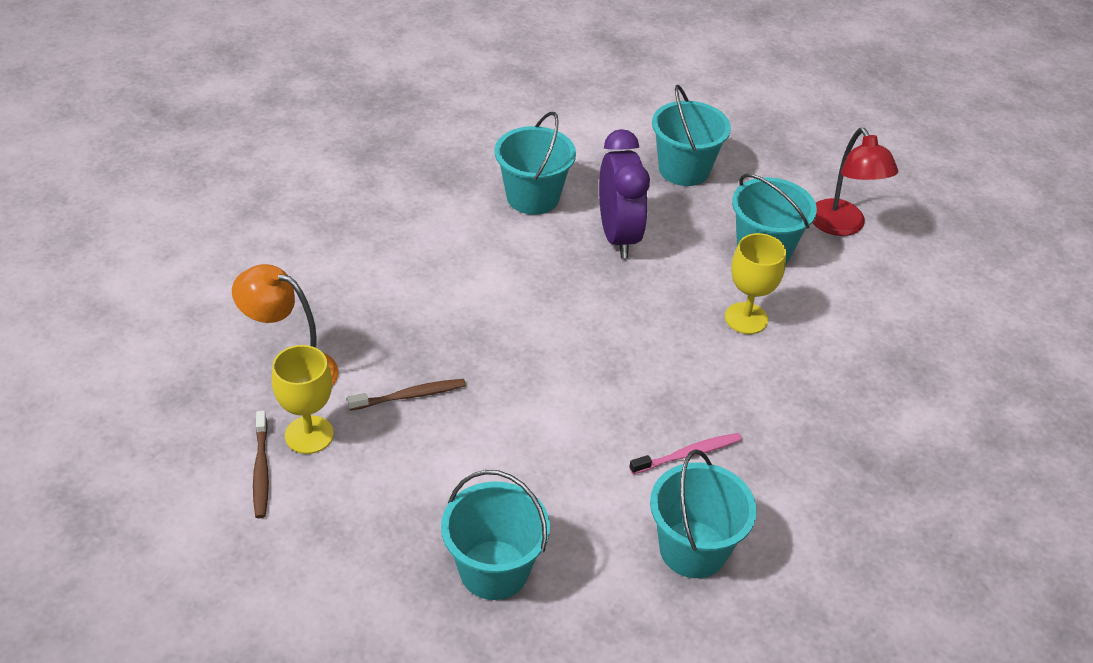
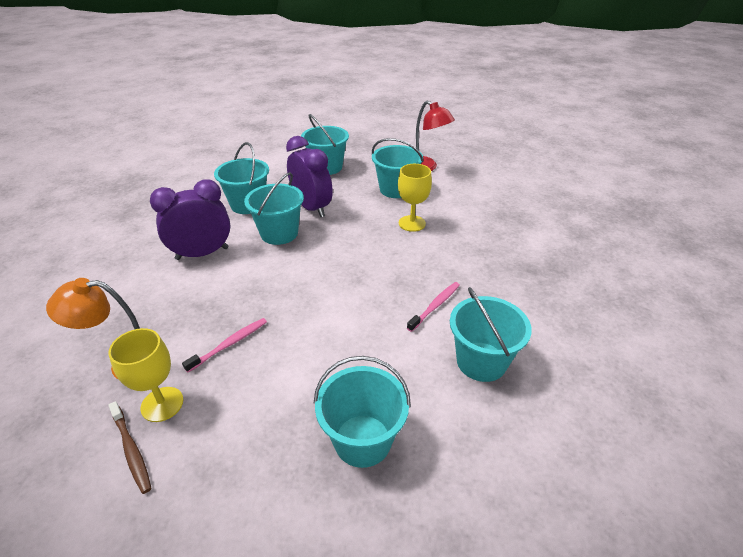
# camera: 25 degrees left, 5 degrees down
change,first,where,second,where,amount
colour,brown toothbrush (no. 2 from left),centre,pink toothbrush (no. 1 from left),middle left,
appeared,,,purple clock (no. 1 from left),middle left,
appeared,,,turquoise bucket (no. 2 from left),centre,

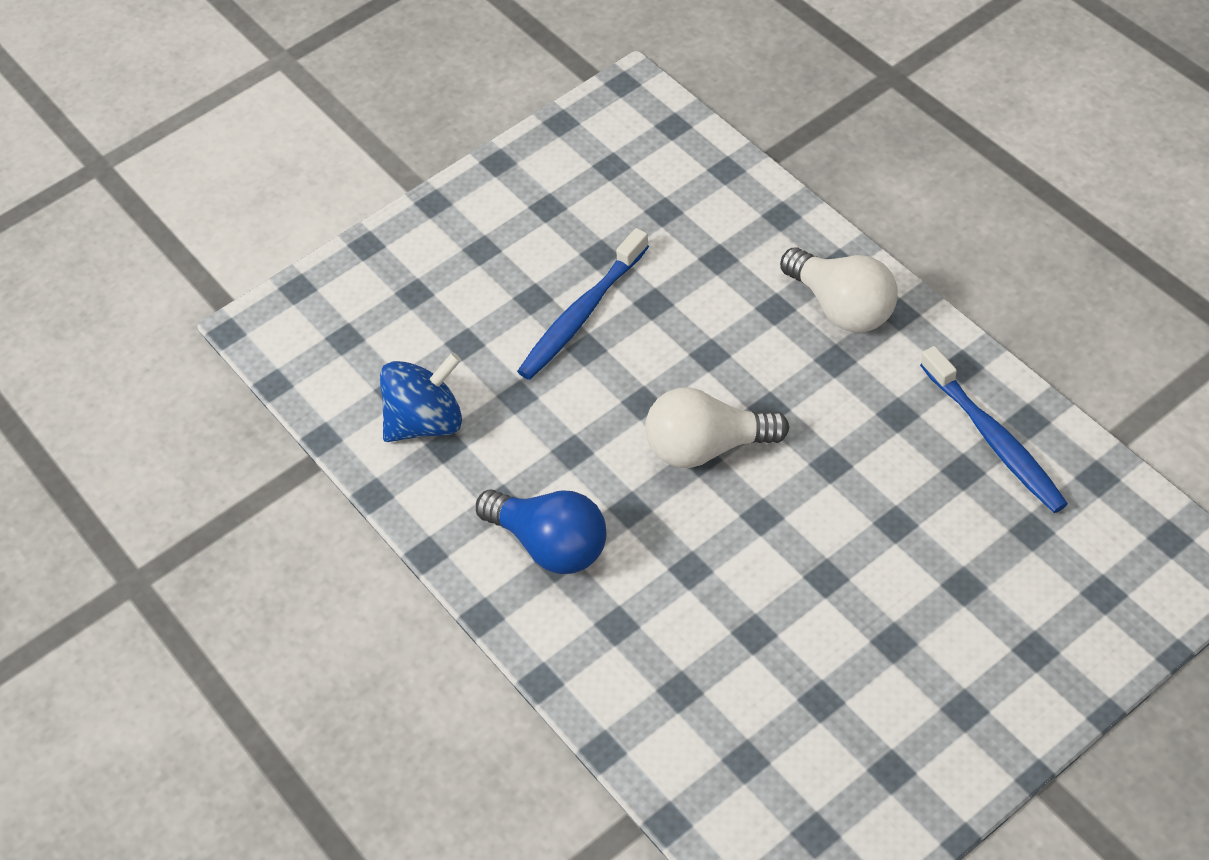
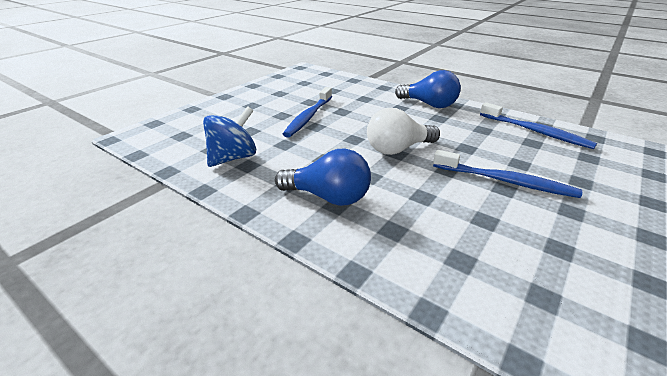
# camera: 20 degrees left, 20 degrees down
change,first,where,second,where,amount
colour,white light bulb (no. 2 from left),middle right,blue light bulb (no. 2 from left),top centre,
appeared,,,blue toothbrush (no. 2 from left),middle right,

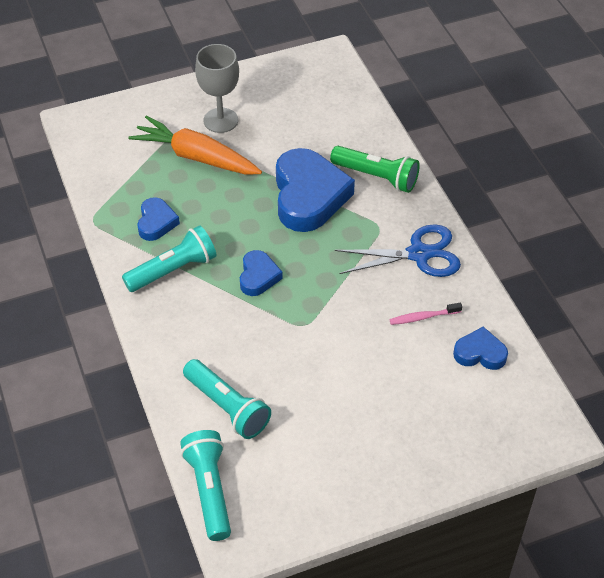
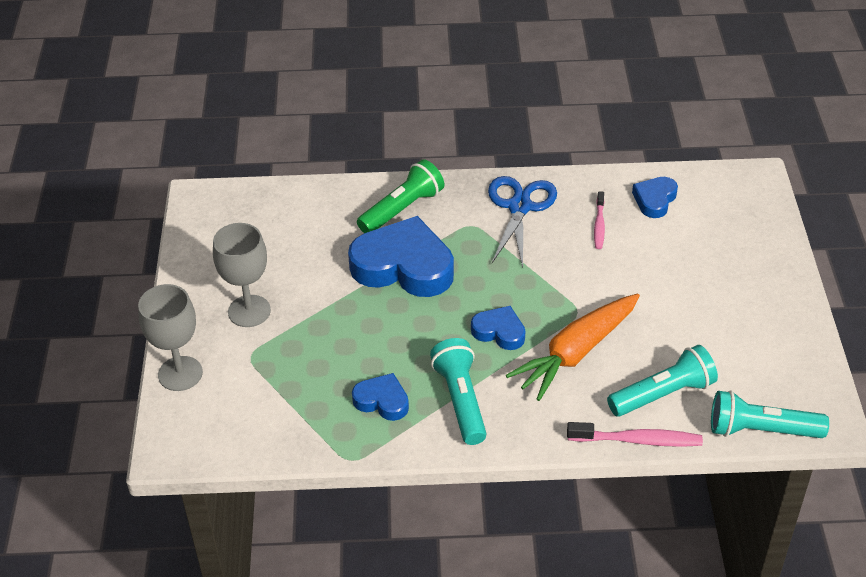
# camera: 70 degrees left, 5 degrees down
change,first,where,second,where,amount
relocated,orange carrot,top left,,centre,
appeared,,,grey goblet (no. 1 from left),middle left,
appeared,,,pink toothbrush (no. 2 from left),bottom right,

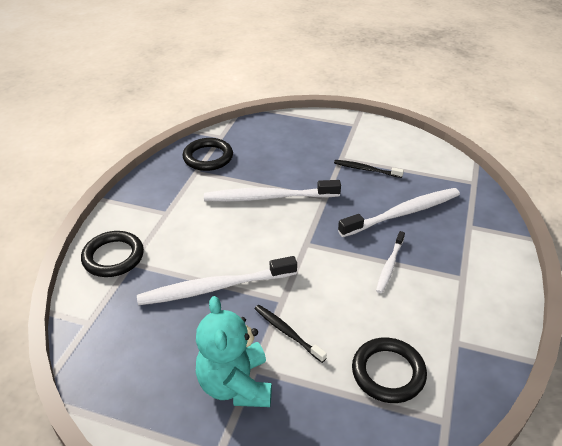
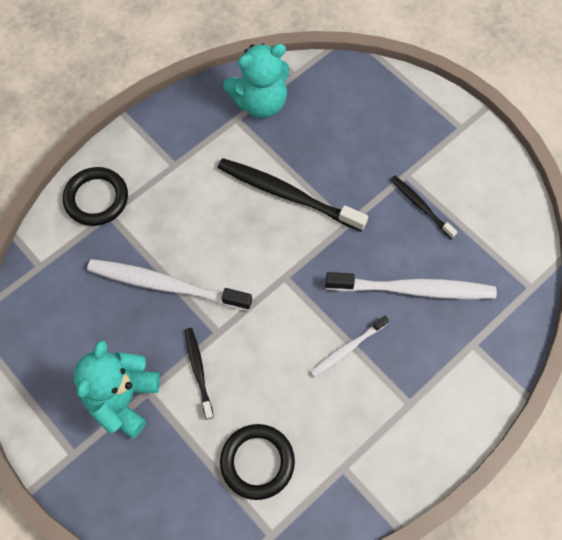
# camera: 30 degrees right, 25 degrees up
change,first,where,second,where,amount
exchanged,black ring (no. 2 from left),centre,turquoise teddy bear (no. 2 from left),top centre,
colour,white toothbrush (no. 2 from left),centre,black toothbrush (no. 2 from left),centre,

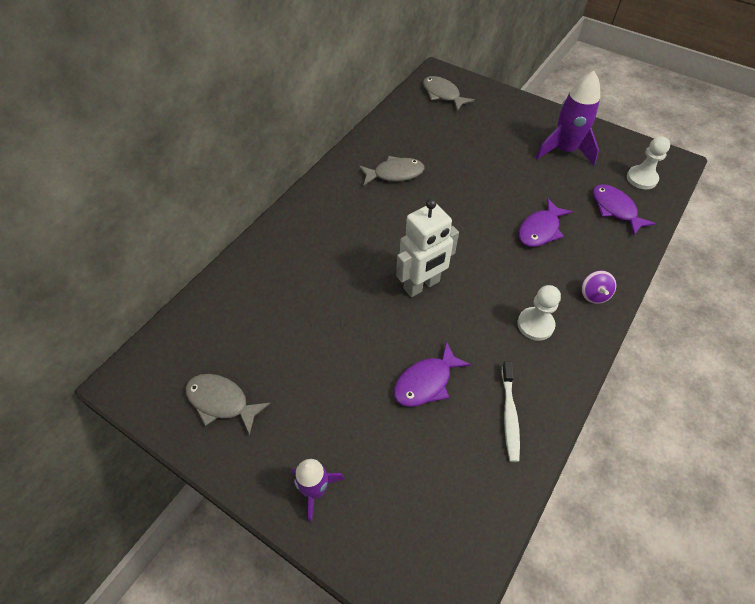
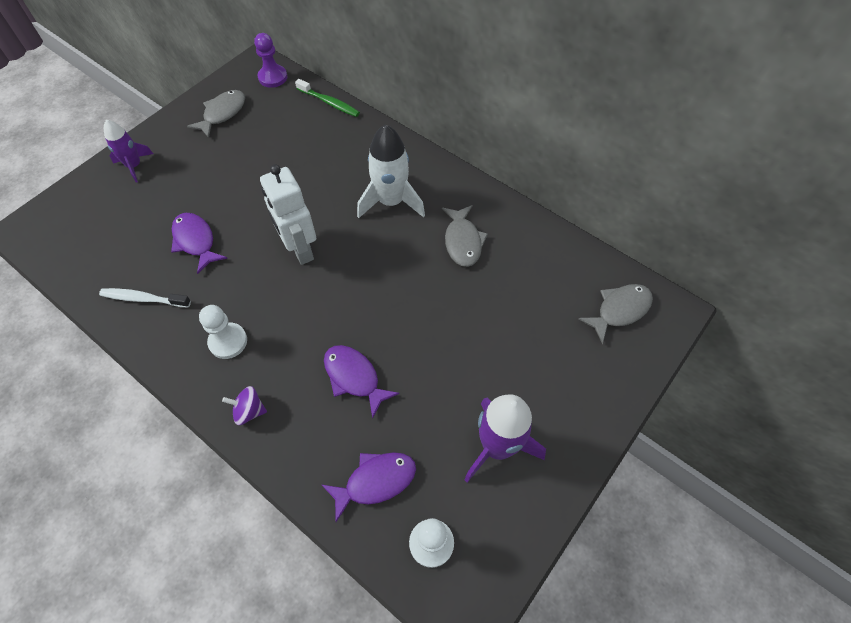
# camera: 95 degrees right, 5 degrees up
change,first,where,second,where,amount
appeared,,,purple pawn,top left,
appeared,,,green toothbrush,top centre,
appeared,,,white rocket,top centre,

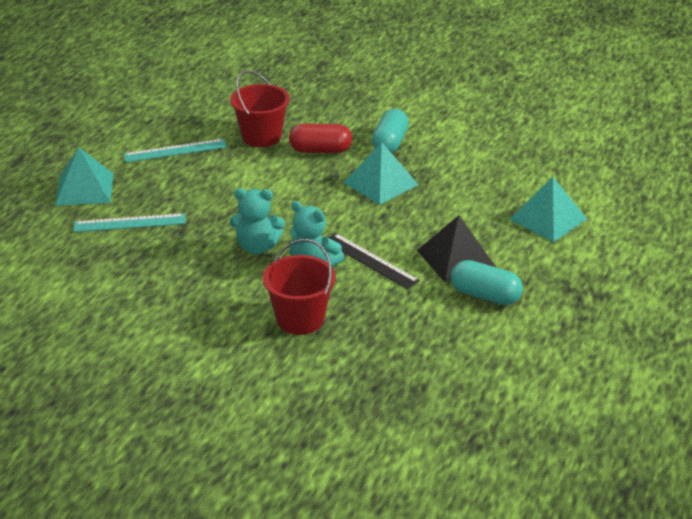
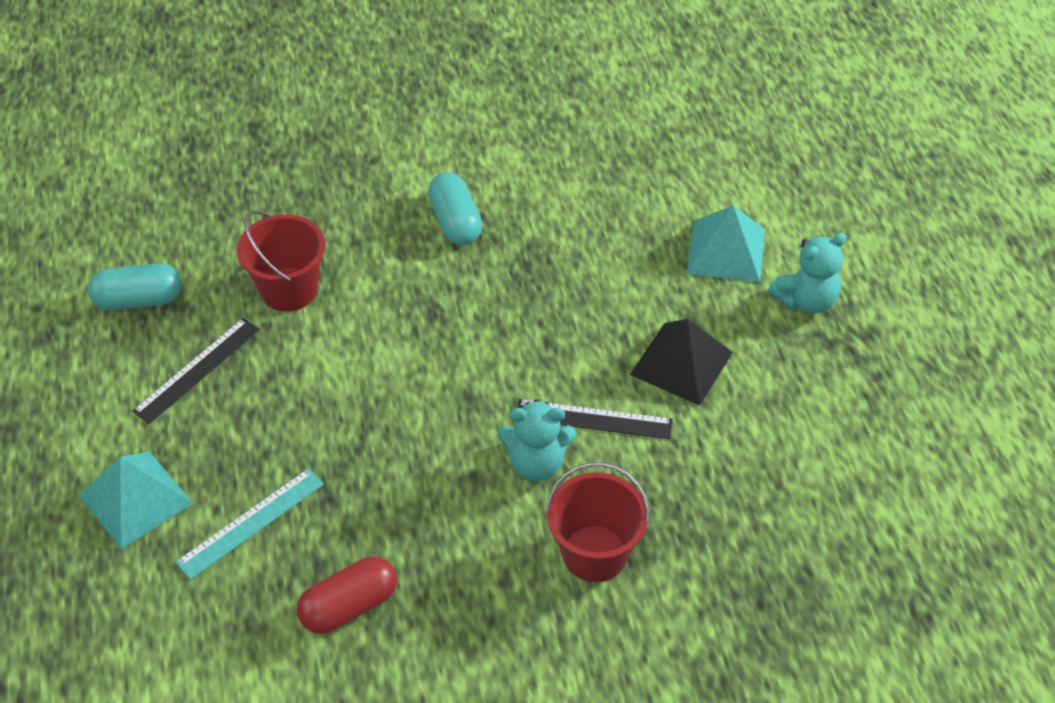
# camera: 35 degrees left, 15 degrees up
change,first,where,second,where,amount
colour,turquoise ruler (no. 2 from left),top left,black ruler (no. 1 from left),middle left,
relocated,turquoise teddy bear (no. 1 from left in the first image),centre,turquoise teddy bear (no. 2 from left),middle right,
relocated,red capsule,top centre,,bottom left,
missing,turquoise pyramid (no. 2 from left),centre,,,
relocated,turquoise capsule (no. 2 from left in the first image),middle right,turquoise capsule (no. 1 from left),middle left,

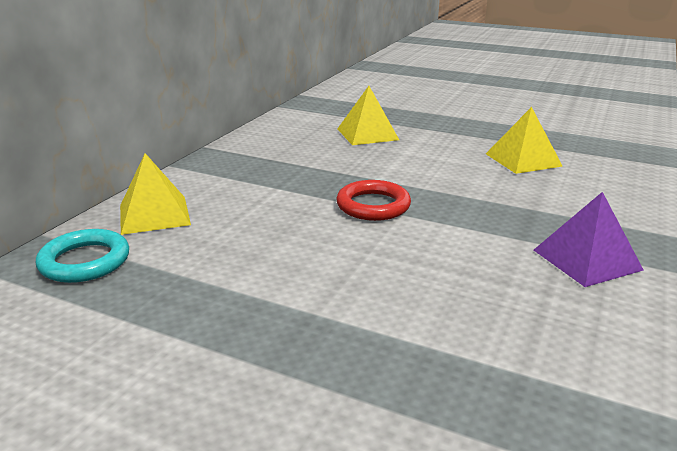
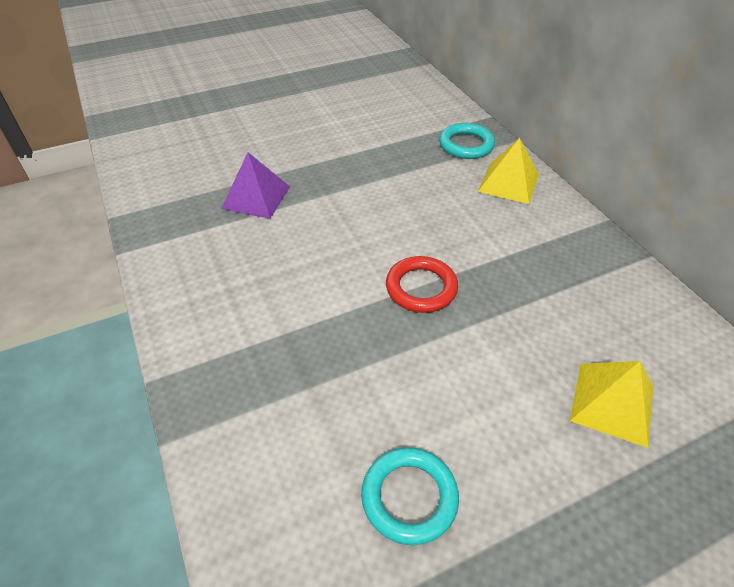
# camera: 130 degrees right, 20 degrees up
change,first,where,second,where,amount
exchanged,yellow pyramid (no. 3 from left),top right,turquoise ring (no. 1 from left),bottom centre,
relocated,purple pyramid,middle right,,top centre,

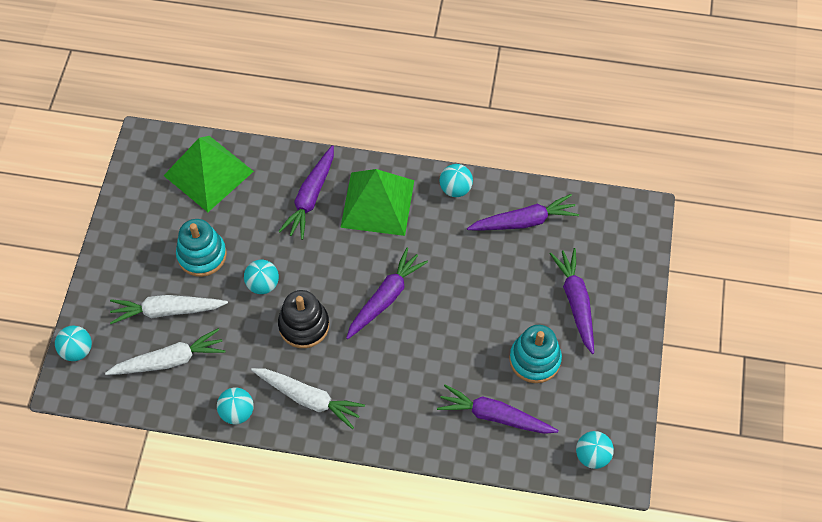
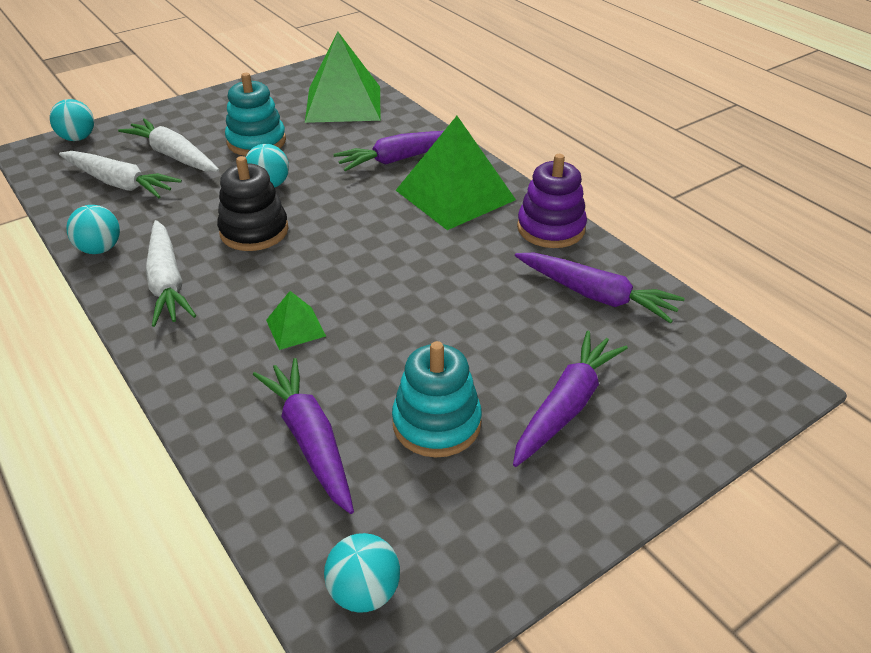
# camera: 45 degrees right, 20 degrees down
change,first,where,second,where,amount
missing,purple carrot (no. 2 from left),centre,,,
exchanged,turquoise ball (no. 4 from left),centre,purple stacking toy,top centre,
appeared,,,green pyramid (no. 1 from left),centre,

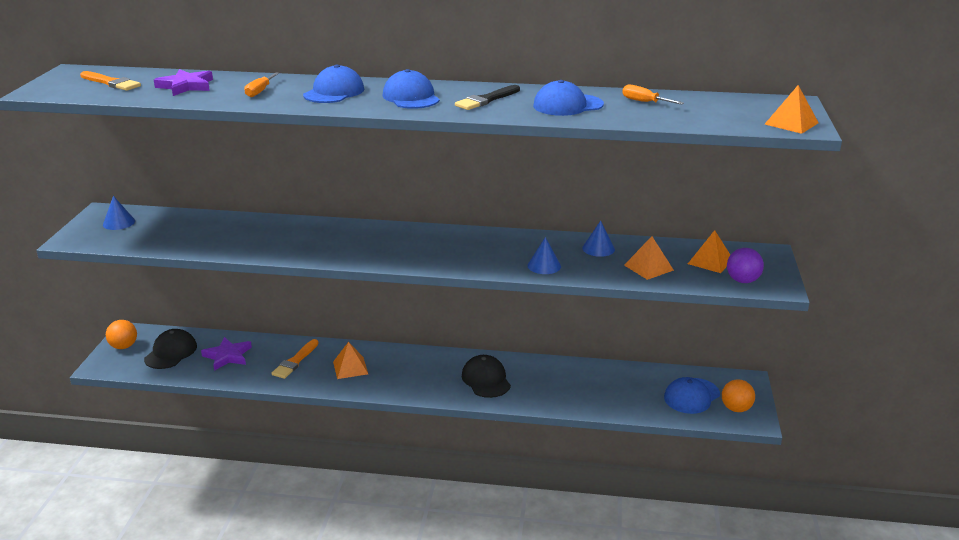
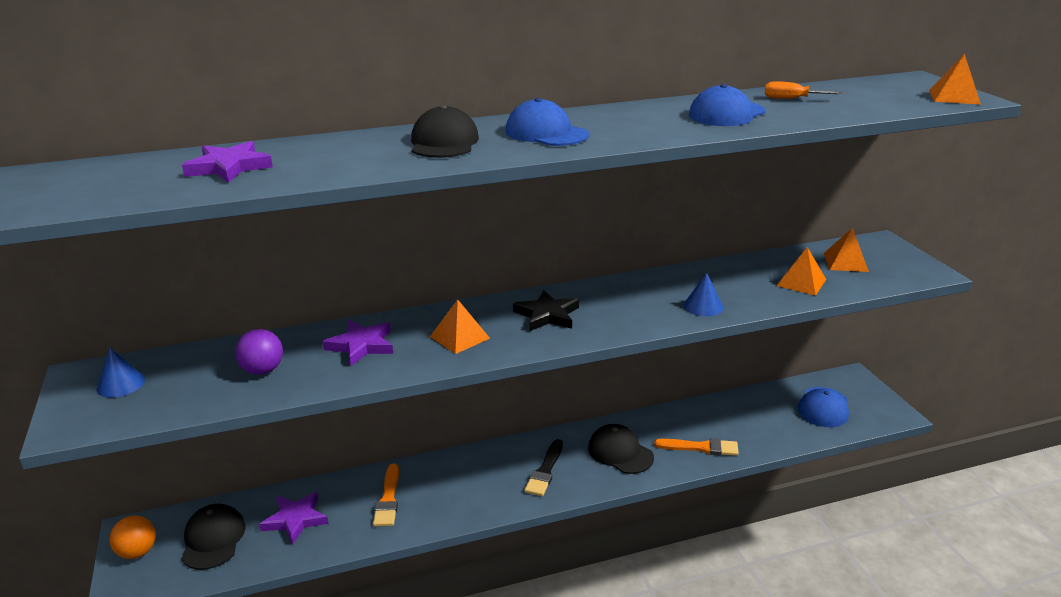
# camera: 25 degrees left, 0 degrees up
change,first,where,second,where,amount
relocated,orange brush (no. 1 from left in the first image),top left,orange brush (no. 2 from left),bottom centre,
missing,orange screwdriver (no. 1 from left),top left,,,
colour,blue cap (no. 1 from left),top centre,black cap (no. 2 from left),top centre,
relocated,orange pyramid (no. 1 from left),bottom centre,,centre,
relocated,black brush,top centre,,bottom centre,
missing,blue cone (no. 3 from left),centre,,,
missing,orange ball (no. 2 from left),bottom right,,,
relocated,purple ball,middle right,,middle left,
appeared,,,purple star (no. 3 from left),centre,
appeared,,,black star,centre,

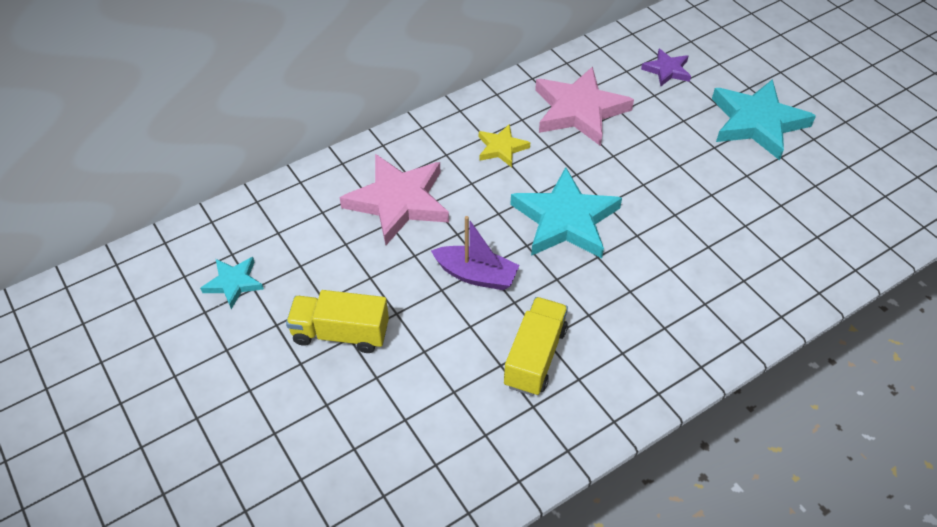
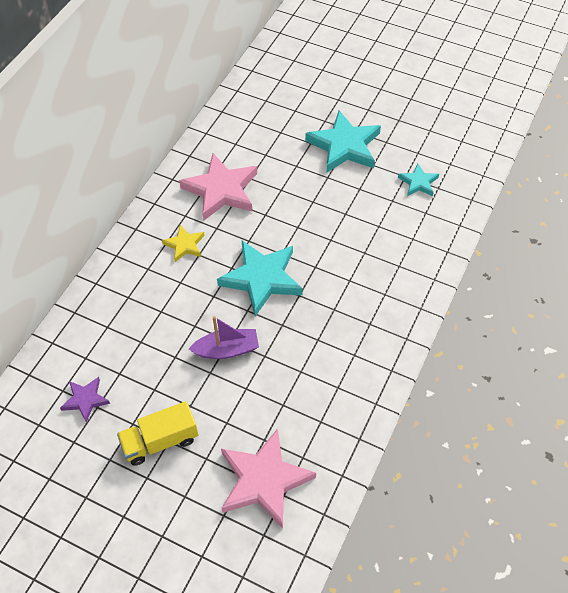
# camera: 30 degrees left, 5 degrees up
change,first,where,second,where,amount
relocated,turquoise star (no. 1 from left in the first image),middle left,turquoise star (no. 3 from left),top right,
relocated,pink star (no. 1 from left in the first image),centre,pink star (no. 2 from left),bottom centre,
missing,yellow truck (no. 2 from left),centre,,,
relocated,purple star,top right,,bottom left,

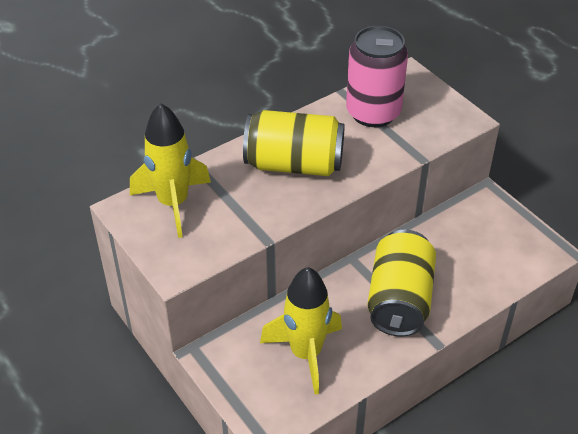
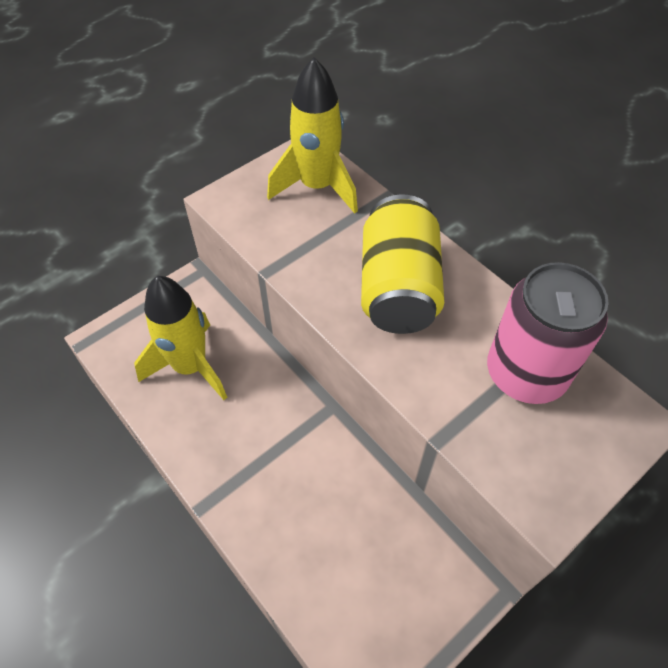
# camera: 85 degrees right, 10 degrees up
change,first,where,second,where,amount
missing,yellow can (no. 2 from left),middle right,,,

